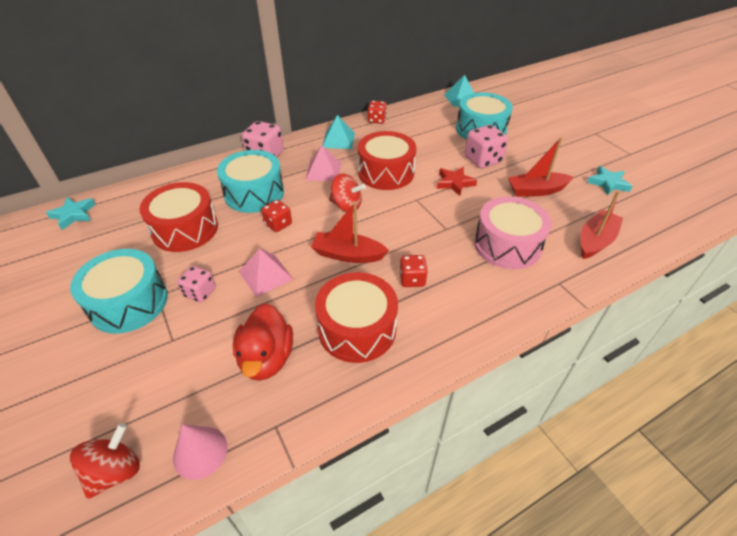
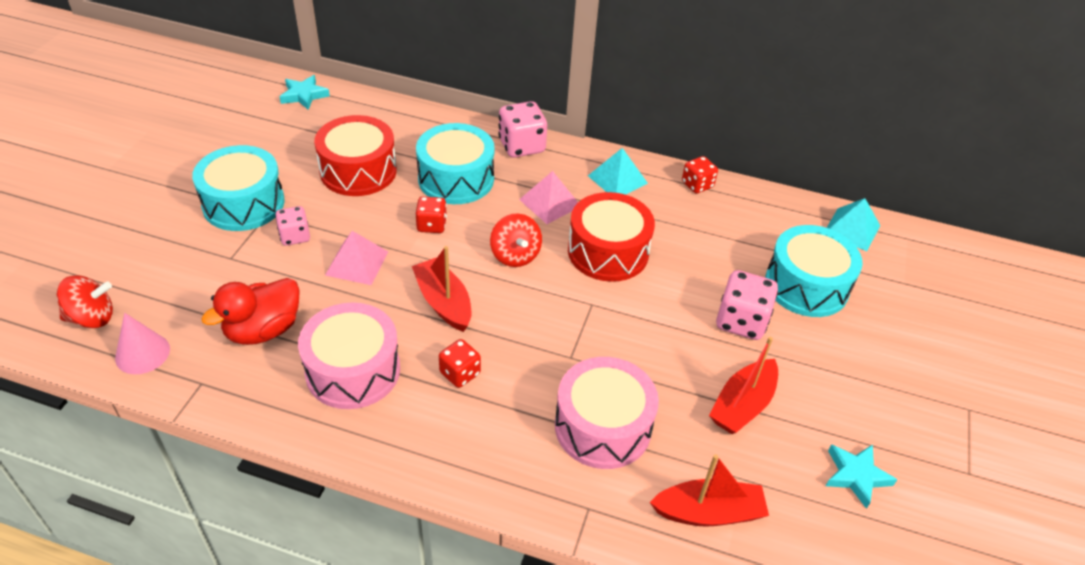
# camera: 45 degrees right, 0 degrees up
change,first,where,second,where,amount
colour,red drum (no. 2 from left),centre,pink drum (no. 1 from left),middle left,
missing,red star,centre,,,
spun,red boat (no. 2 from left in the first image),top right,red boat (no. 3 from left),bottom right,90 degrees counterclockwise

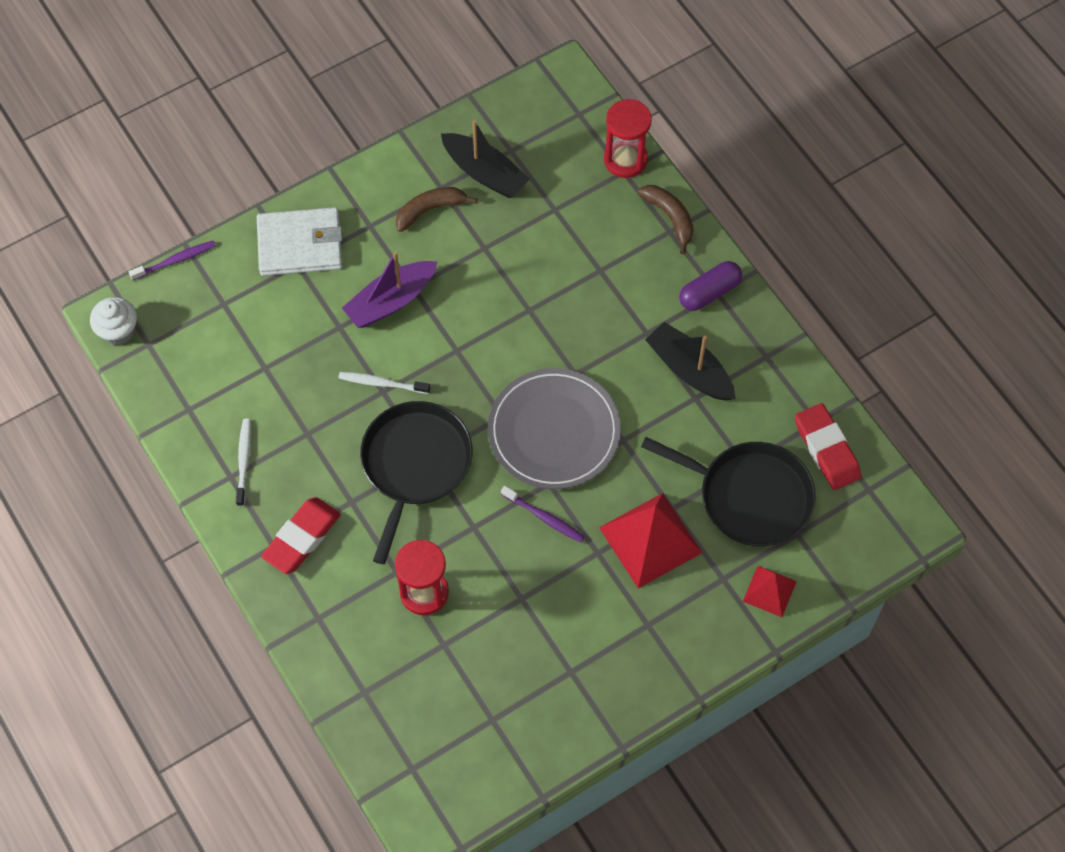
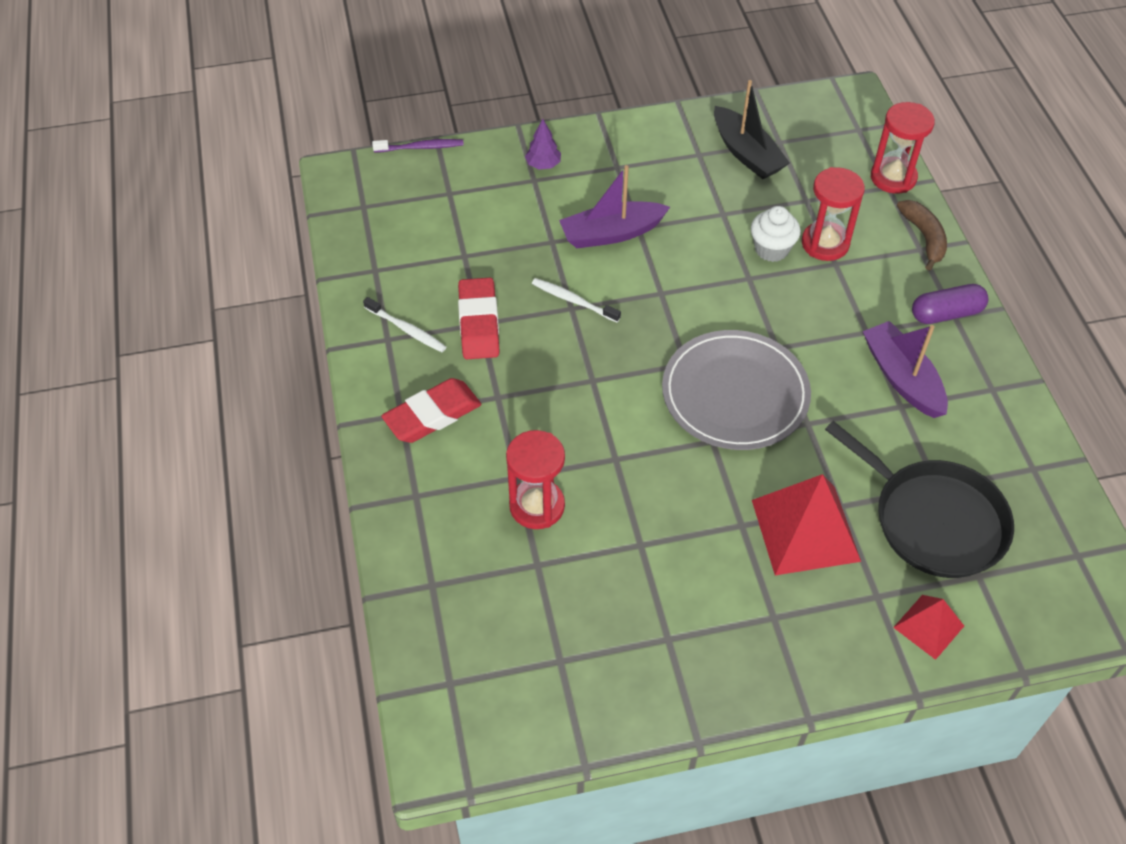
# camera: 20 degrees right, 10 degrees down
change,first,where,second,where,amount
relocated,white cupcake,middle left,,top right,
spun,white toothbrush (no. 1 from left),middle left,,centre,105 degrees clockwise
exchanged,white wallet,top left,purple tree,top centre,
missing,black pan (no. 1 from left),centre,,,
missing,brown banana (no. 1 from left),top centre,,,
missing,purple toothbrush (no. 2 from left),centre,,,
colour,black boat (no. 2 from left),centre,purple boat (no. 2 from left),middle right,
relocated,red eraser (no. 2 from left),middle right,,centre,
appeared,,,red hourglass (no. 2 from left),top right,

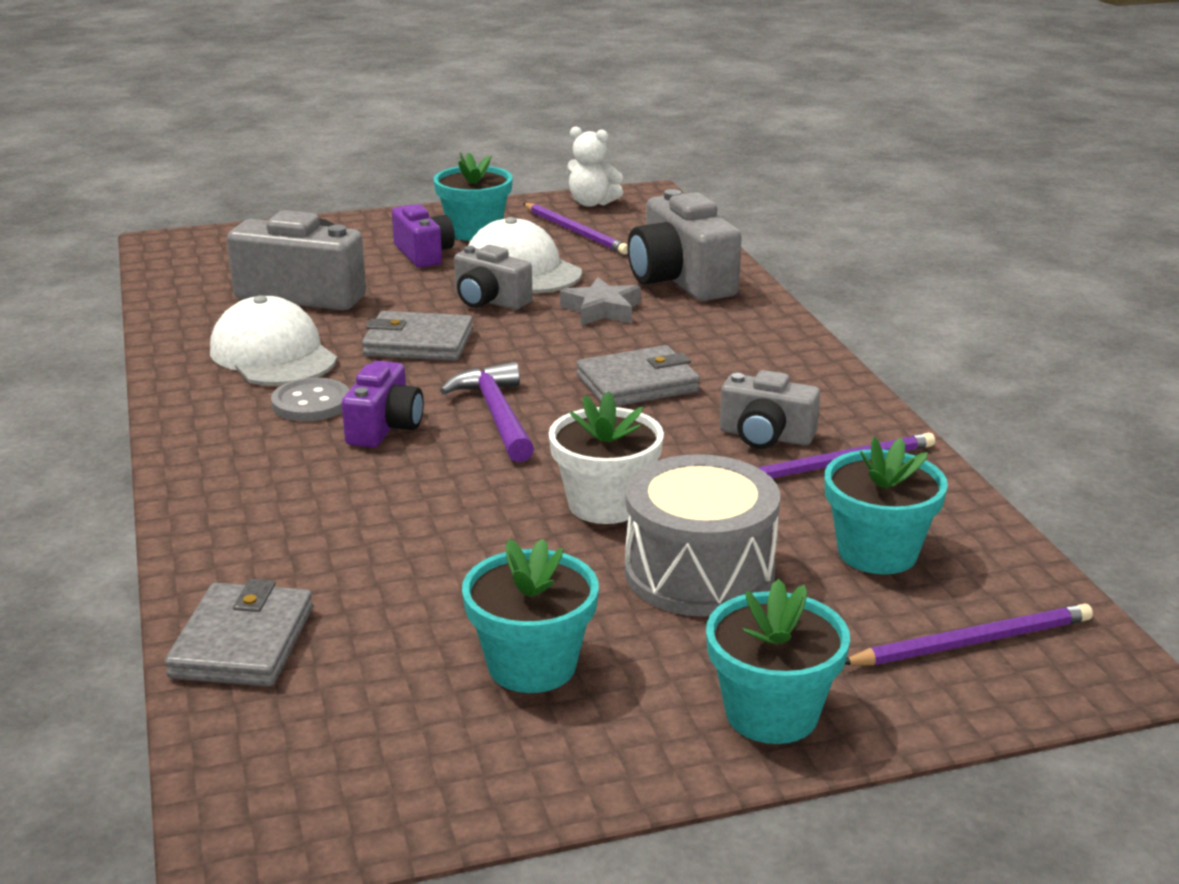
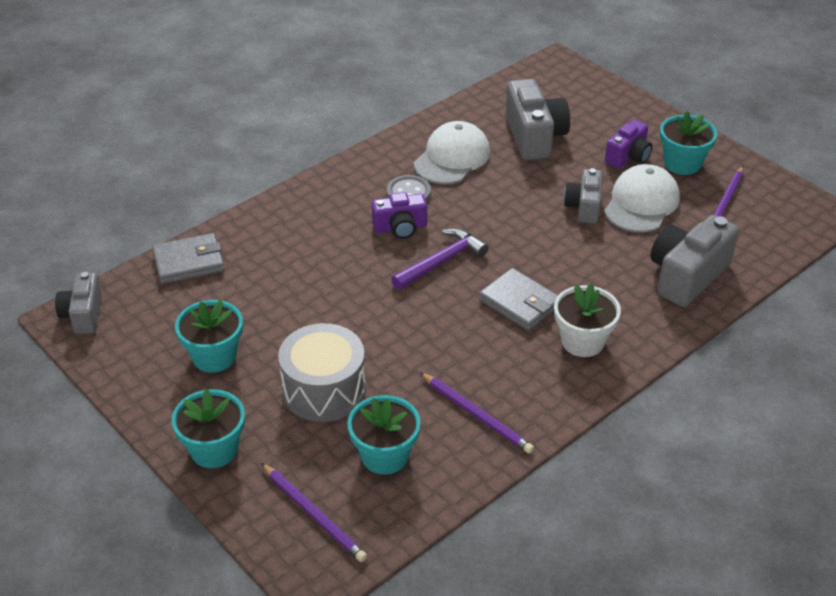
# camera: 65 degrees right, 15 degrees up
change,first,where,second,where,amount
missing,grey wallet (no. 2 from left),centre,,,
relocated,white flower pot,centre,,middle right,
missing,grey star,centre,,,
missing,white teddy bear,top centre,,,
relocated,grey camera (no. 4 from left in the first image),centre,grey camera (no. 1 from left),middle left,

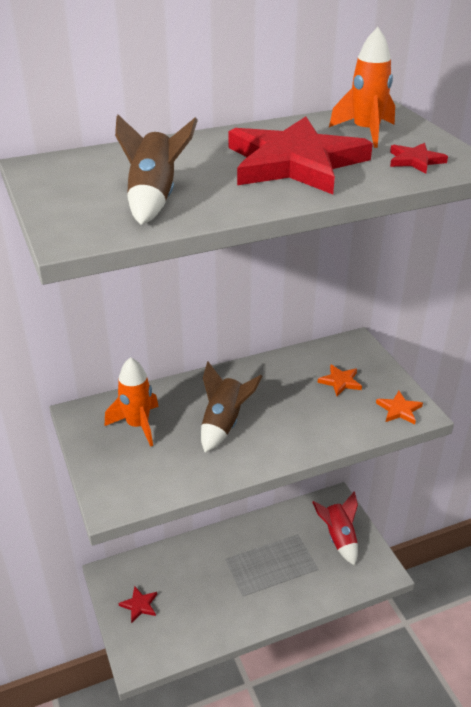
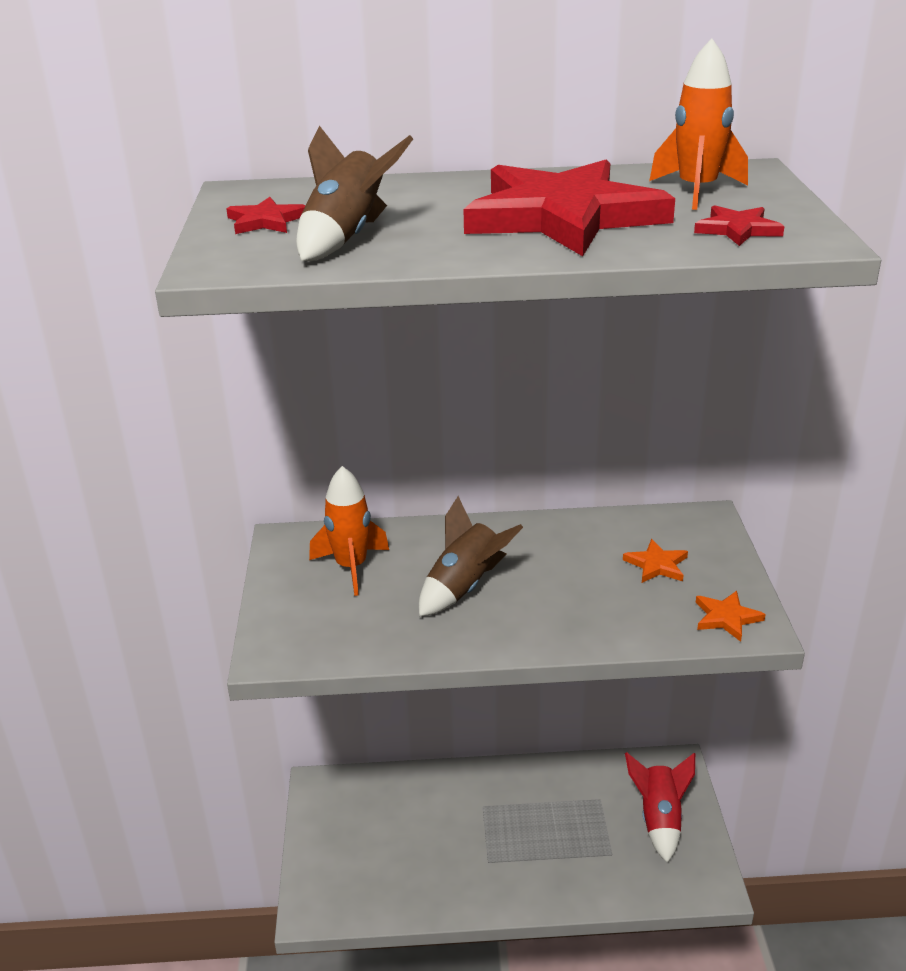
# camera: 20 degrees right, 5 degrees down
change,first,where,second,where,amount
relocated,red star (no. 1 from left),bottom left,,top left,

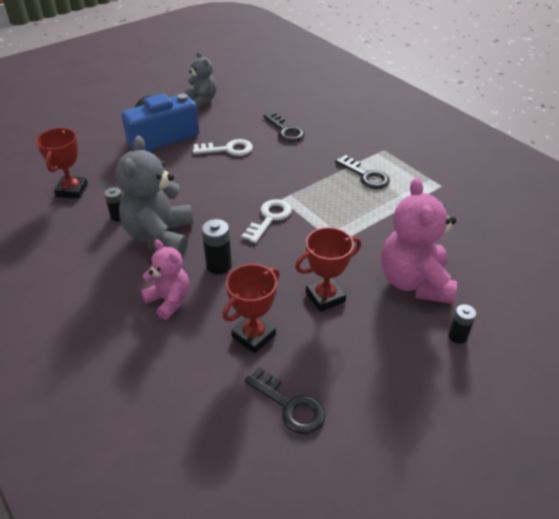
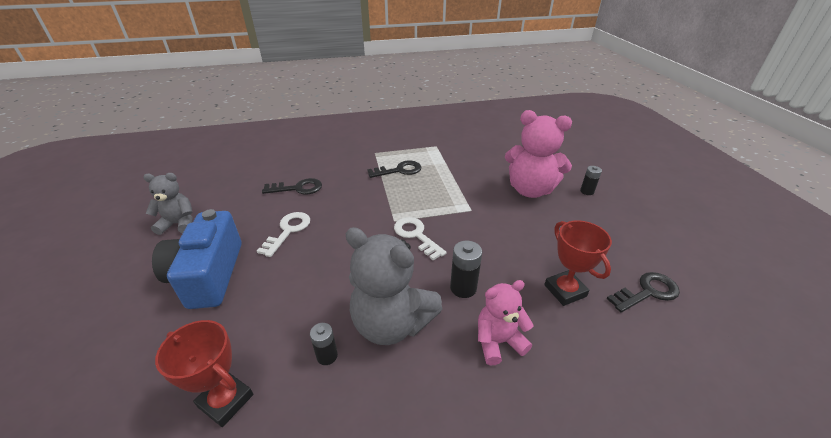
# camera: 65 degrees left, 5 degrees down
change,first,where,second,where,amount
missing,red trophy (no. 3 from left),centre,,,

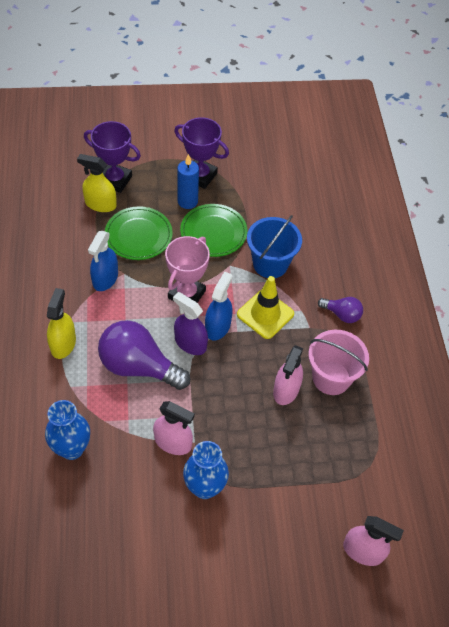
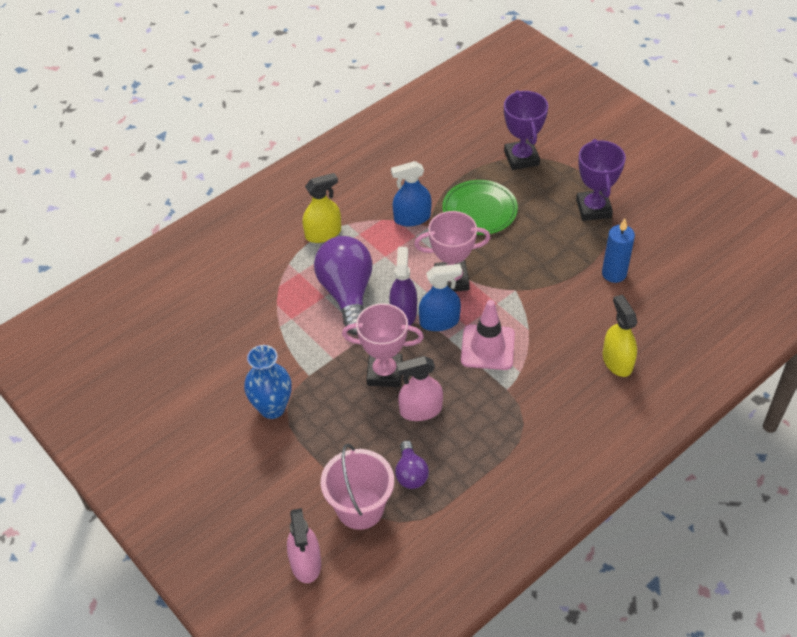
# camera: 60 degrees right, 5 degrees down
change,first,where,second,where,amount
missing,blue vase (no. 1 from left),bottom left,,,
relocated,yellow spray bottle (no. 2 from left),top left,,middle right,
missing,pink spray bottle (no. 1 from left),bottom centre,,,
relocated,blue candle,top centre,,middle right,
missing,green plate (no. 2 from left),centre,,,
colour,yellow traffic cone,centre,pink traffic cone,centre,
missing,blue bucket,centre,,,
relocated,pink bucket,middle right,,bottom centre,
relocated,purple light bulb (no. 2 from left),middle right,,bottom centre,
appeared,,,pink trophy (no. 1 from left),centre,

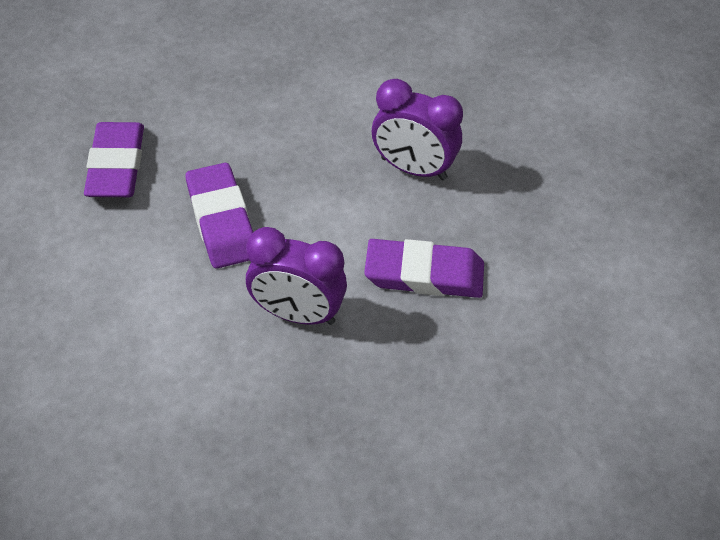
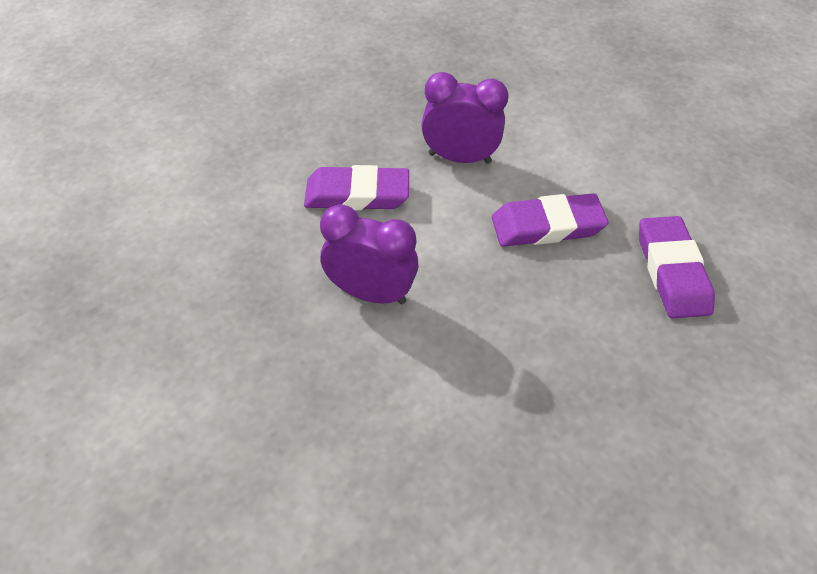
# camera: 175 degrees right, 0 degrees up
change,first,where,second,where,amount
spun,purple eraser (no. 2 from left),middle left,,middle right,75 degrees counterclockwise

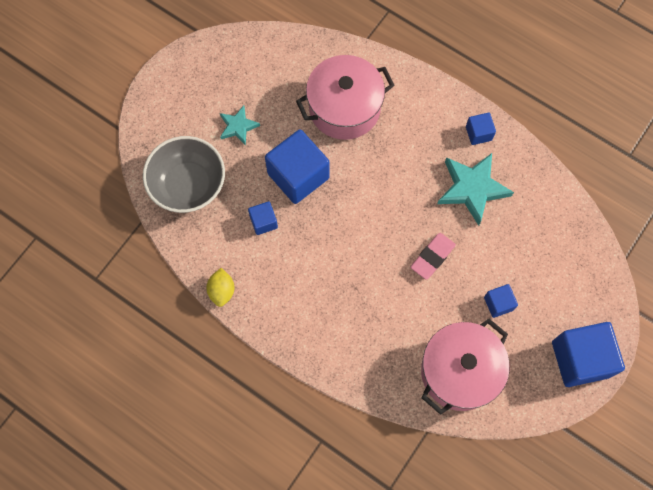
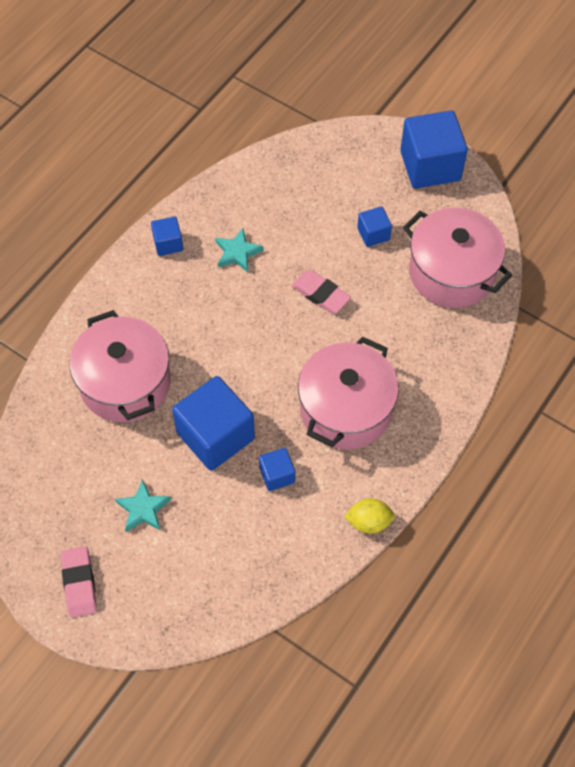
# camera: 90 degrees left, 10 degrees down
change,first,where,second,where,amount
missing,grey bowl,middle left,,,
size,turquoise star (no. 2 from left),middle right,,top centre,x0.57
appeared,,,pink eraser (no. 1 from left),bottom left,
appeared,,,pink pot (no. 2 from left),centre,

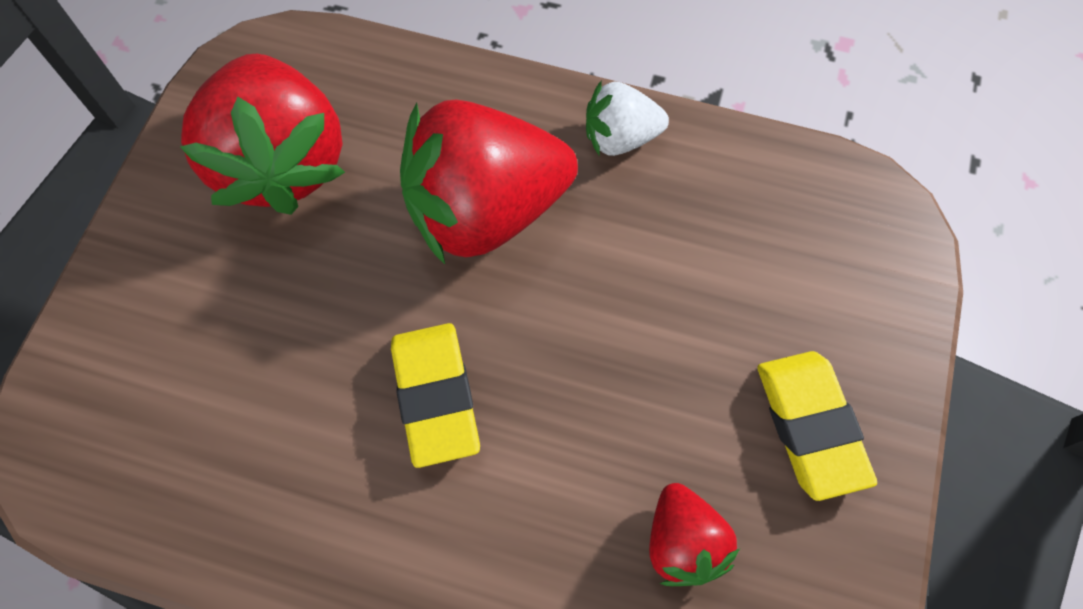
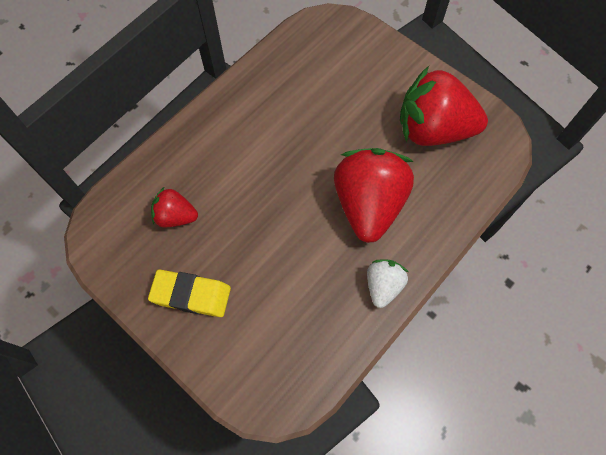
# camera: 115 degrees right, 0 degrees up
change,first,where,second,where,amount
missing,yellow eraser (no. 1 from left),centre,,,

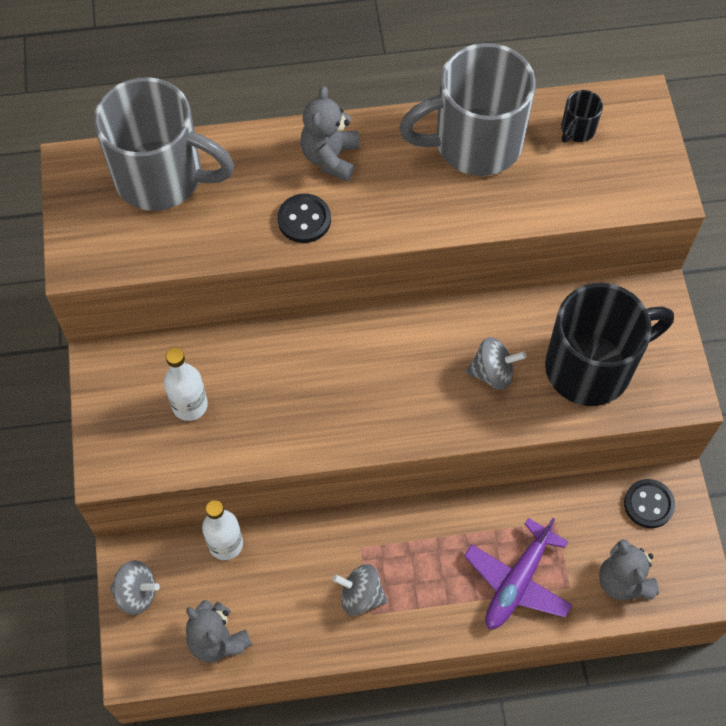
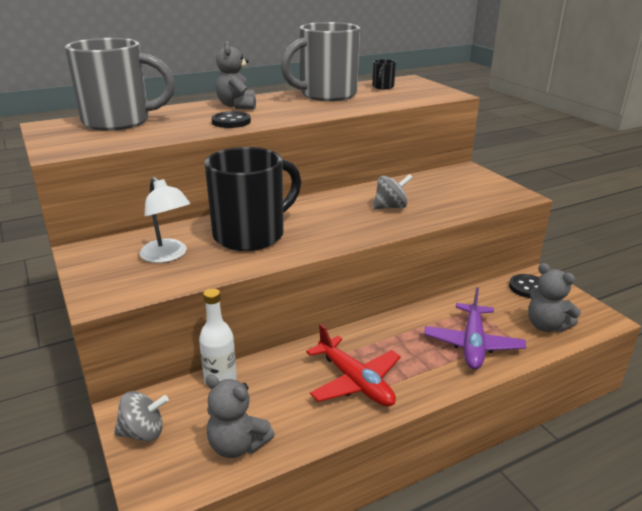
# camera: 20 degrees left, 35 degrees down
change,first,where,second,where,amount
exchanged,white bottle (no. 1 from left),middle left,white lamp,middle left,
exchanged,grey spinning top (no. 2 from left),bottom centre,red plane,bottom centre,
relocated,black mug (no. 2 from left in the first image),middle right,black mug (no. 1 from left),centre,

